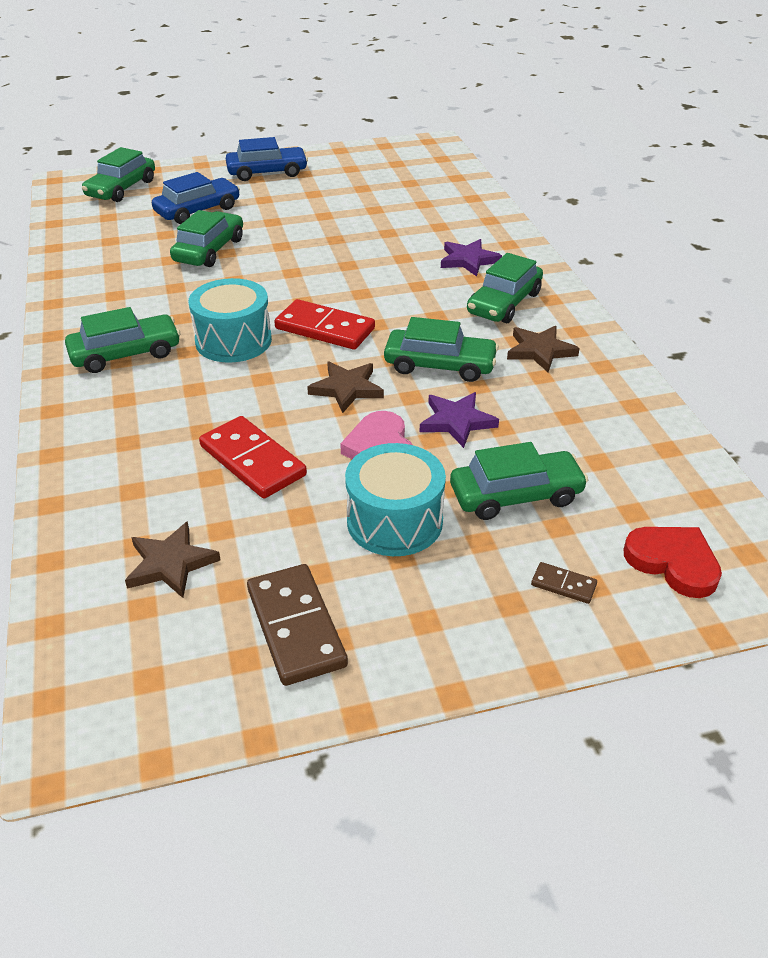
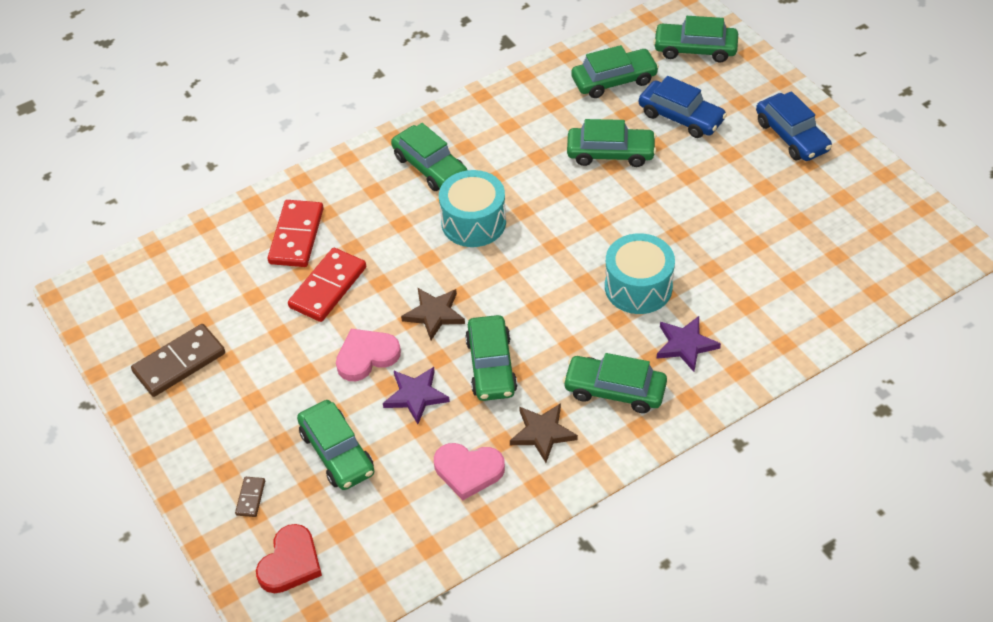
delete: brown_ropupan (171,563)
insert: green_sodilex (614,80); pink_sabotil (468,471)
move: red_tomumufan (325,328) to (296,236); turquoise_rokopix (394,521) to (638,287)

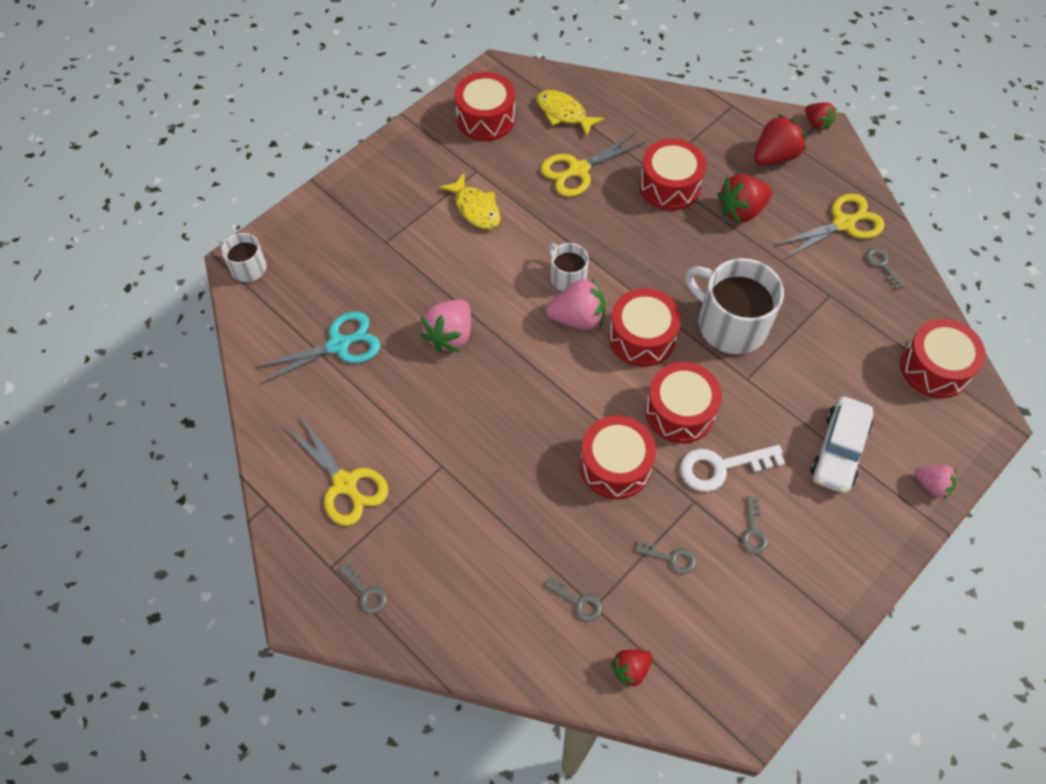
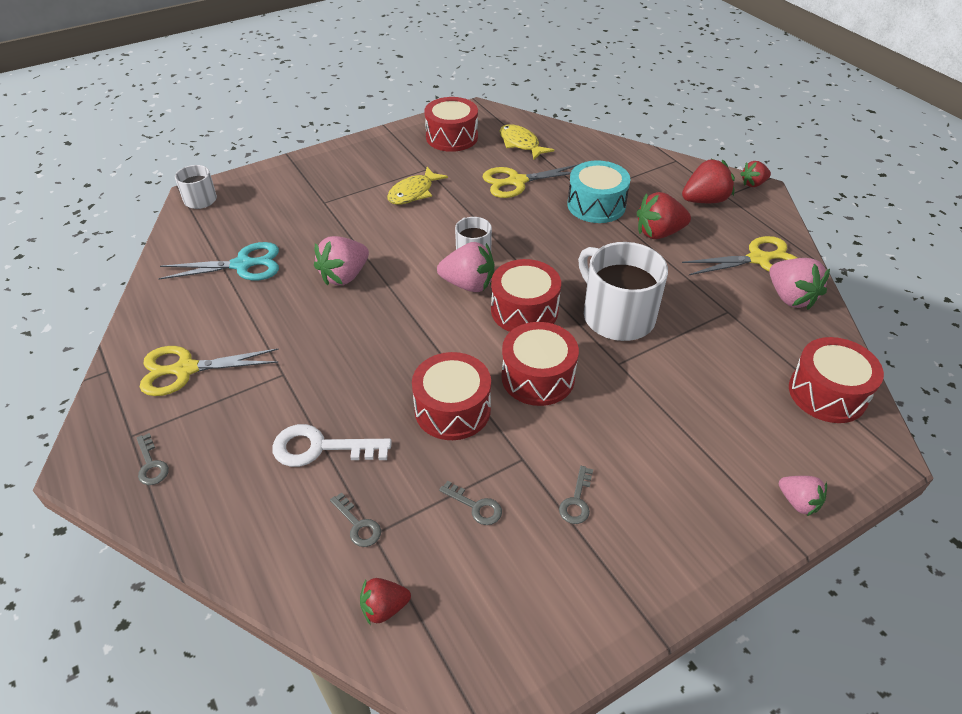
delete: white_sodilex (838,450)
move: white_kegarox (721,467) to (320,448)
replace: grey_kegarox (882,265) to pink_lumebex (790,297)
recolor: red_rokopix (669,186) to turquoise_rokopix (596,205)
rotate: red_lumebex (817,123) = (753,184) 90 degrees clockwise; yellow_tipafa (475,208) = (413,192) 60 degrees clockwise; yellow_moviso (345,484) = (186,369) 105 degrees clockwise

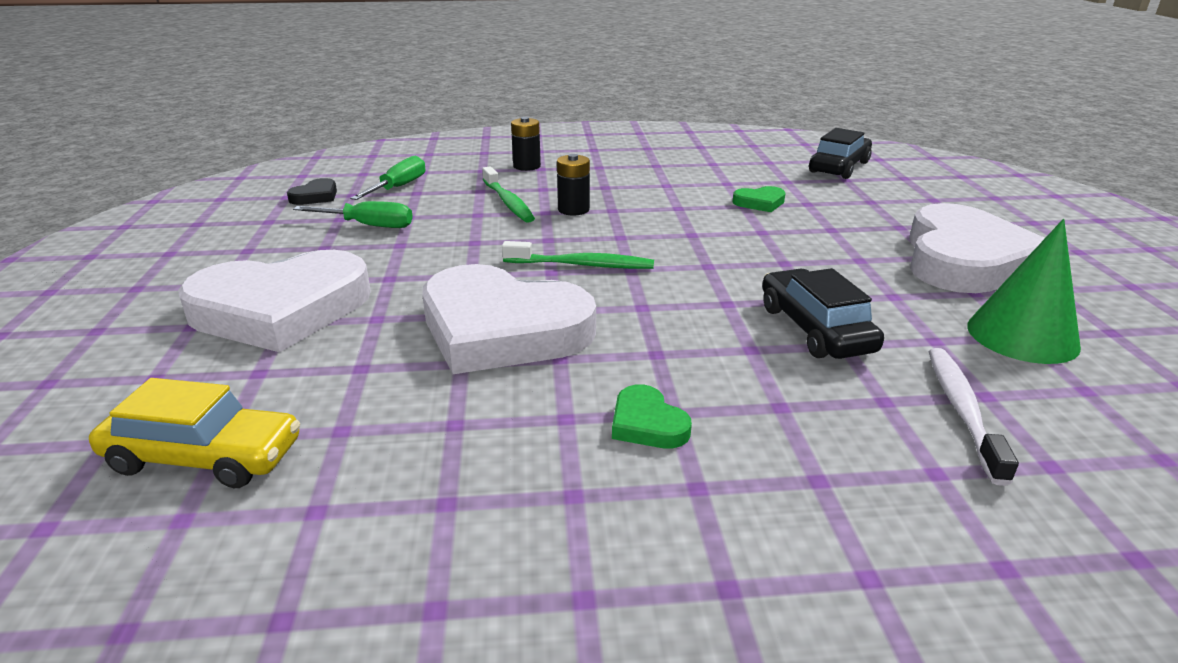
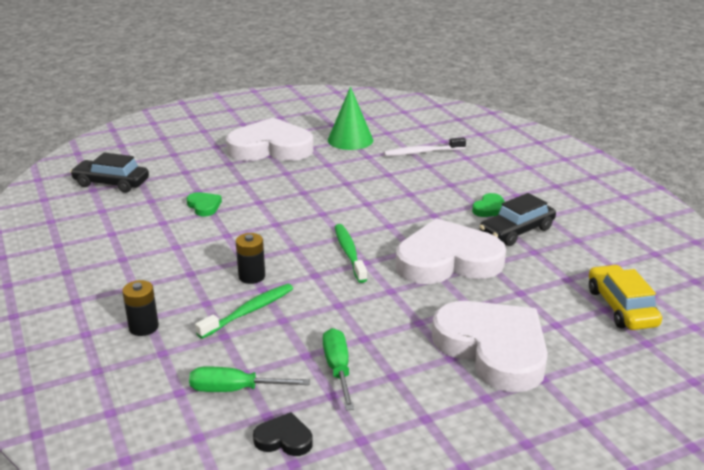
move: black_sodilex (815,329) to (516,231)
rotate: white_sabotil (502,329) = (447,260) 105 degrees counterclockwise

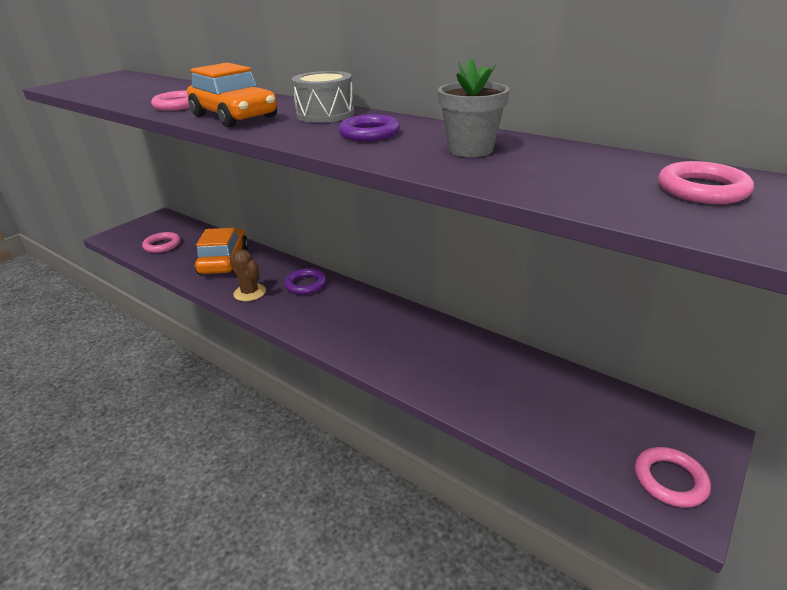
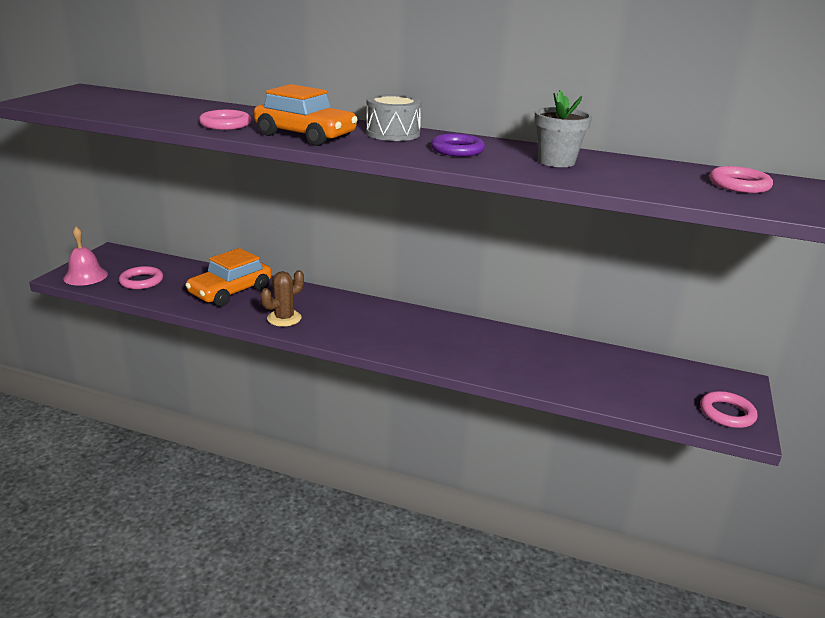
delete: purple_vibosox (306,284)
insert: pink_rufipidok (85,276)
rotate: orange_sodilex (224,261) = (231,291) 120 degrees counterclockwise; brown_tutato (250,292) = (284,318) 75 degrees counterclockwise

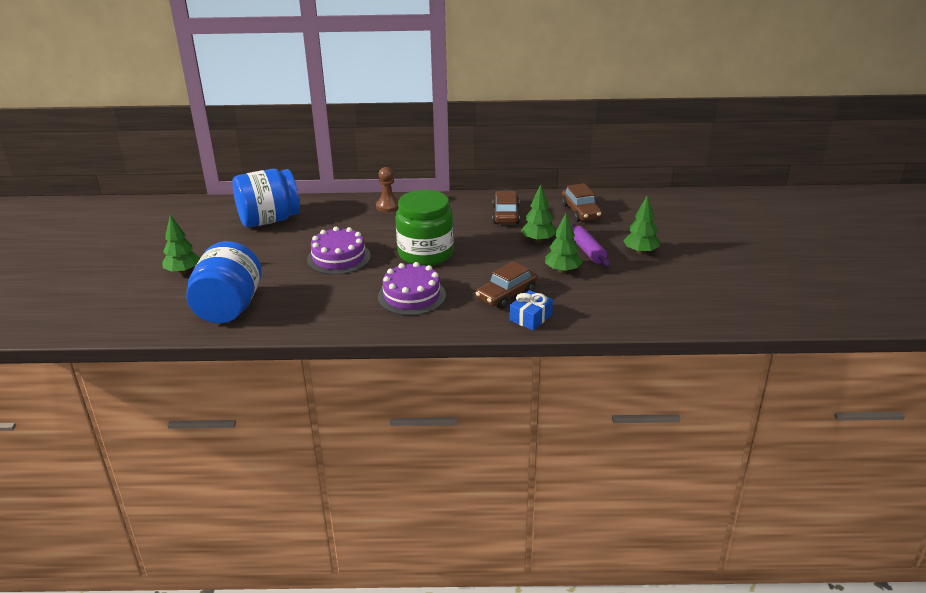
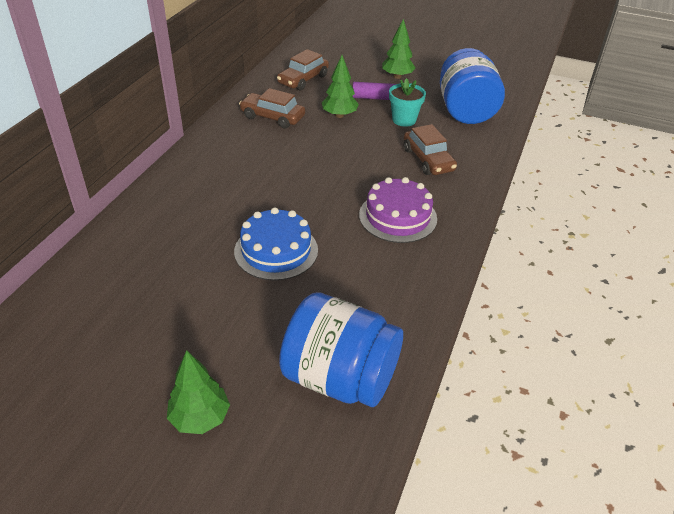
delete: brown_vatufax (388,206); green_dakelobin (425,253); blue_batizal (530,317)
move: blue_dakelobin (269,220) to (465,110)
replace: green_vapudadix (562,271) to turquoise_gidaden (404,120)
recolor: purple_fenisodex (338,258) to blue_fenisodex (276,250)
rotate: brown_sodilex (580,212) = (303,79) 120 degrees clockwise

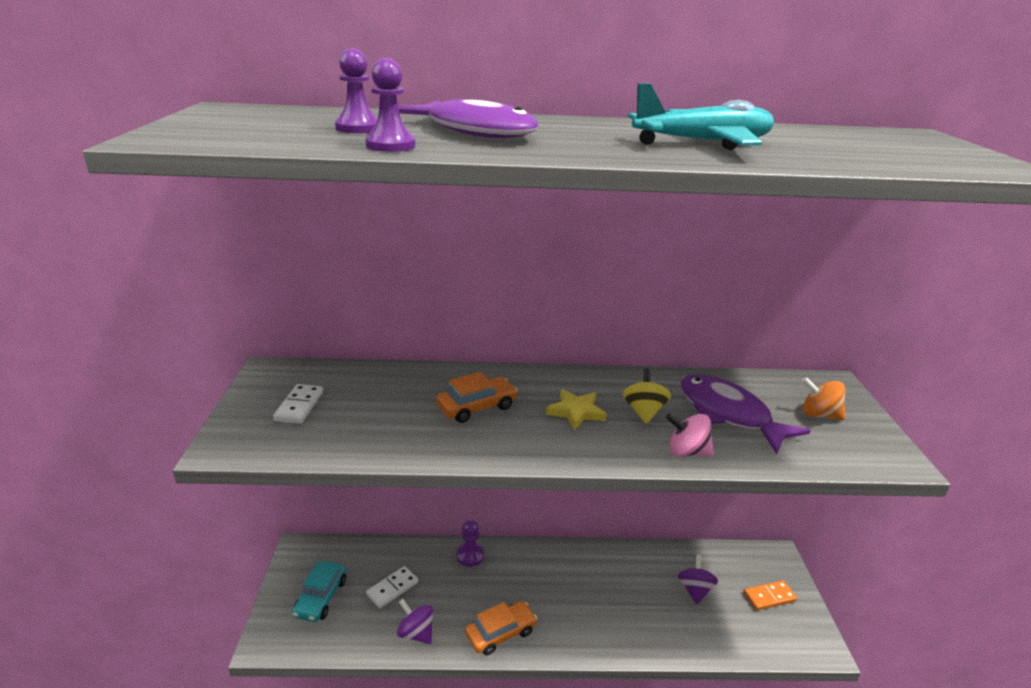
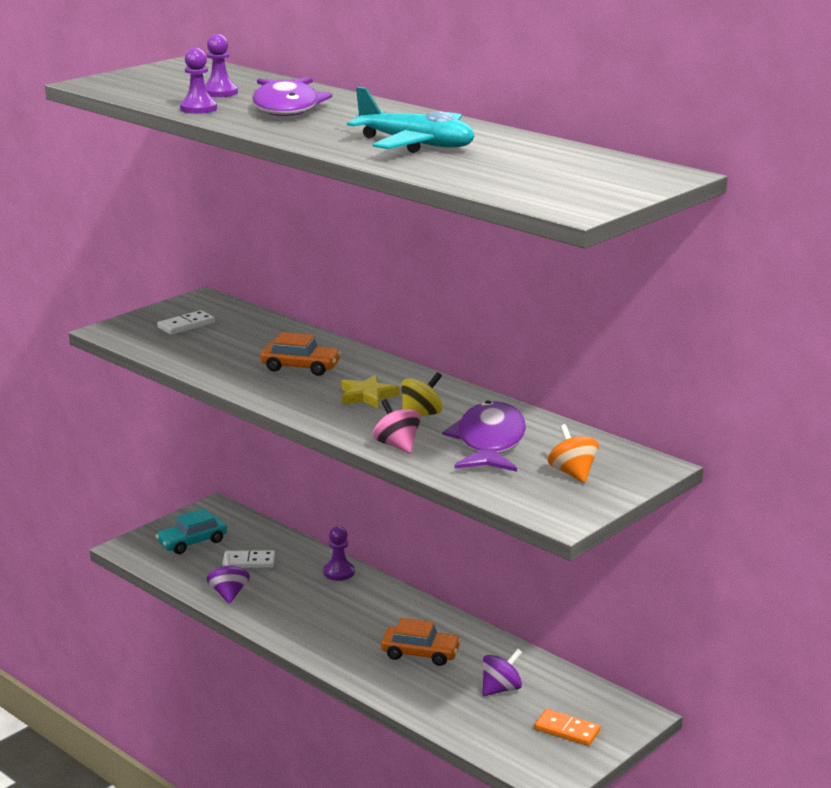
move: orange_sodilex (500,633) to (420,653)

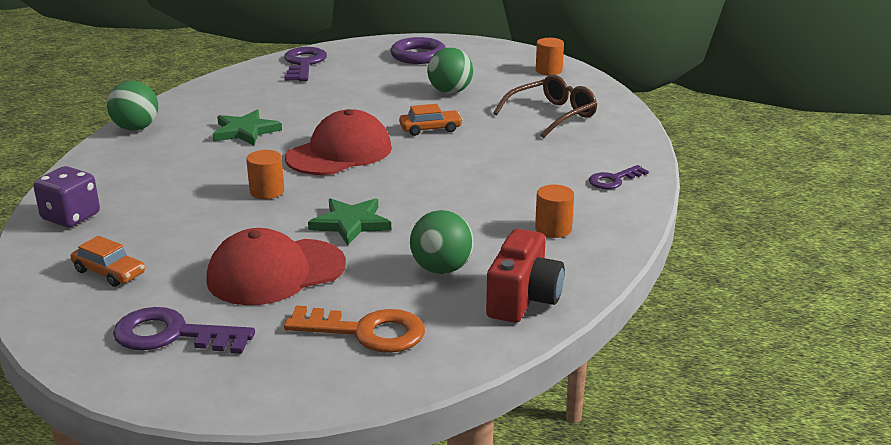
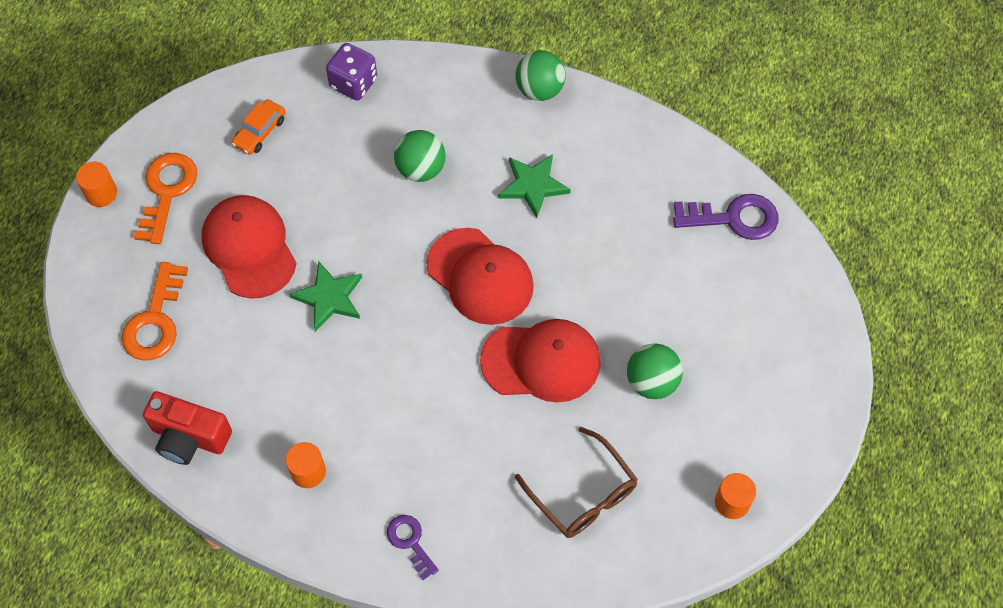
delete: purple_vibosox (418,56)
move: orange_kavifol (267,191) to (101,193); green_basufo (441,269) to (421,169)
replace: orange_sodilex (430,129) to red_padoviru (541,361)
recolor: purple_kegarox (172,335) to orange_kegarox (167,191)

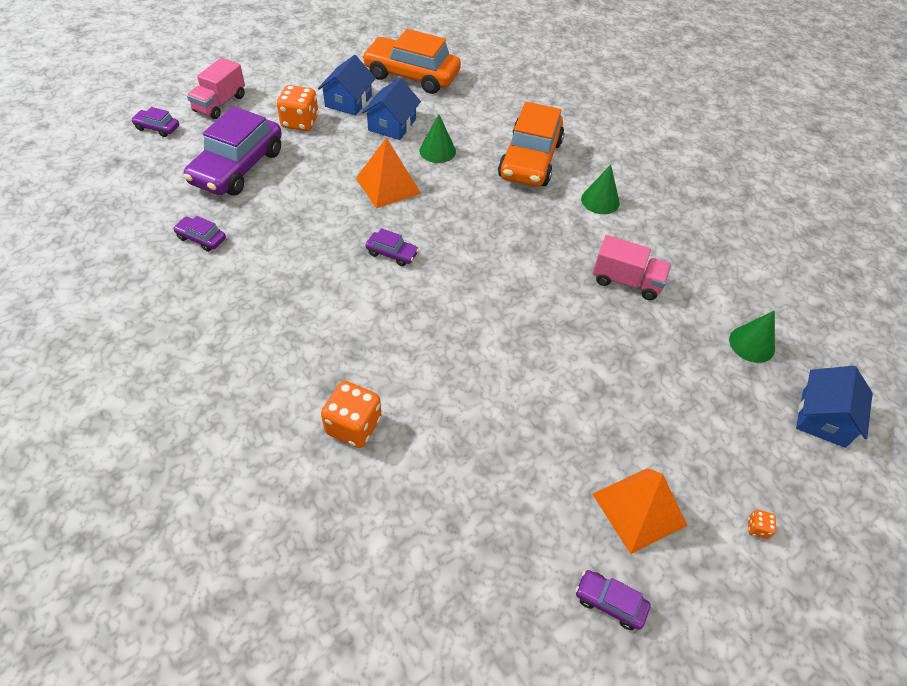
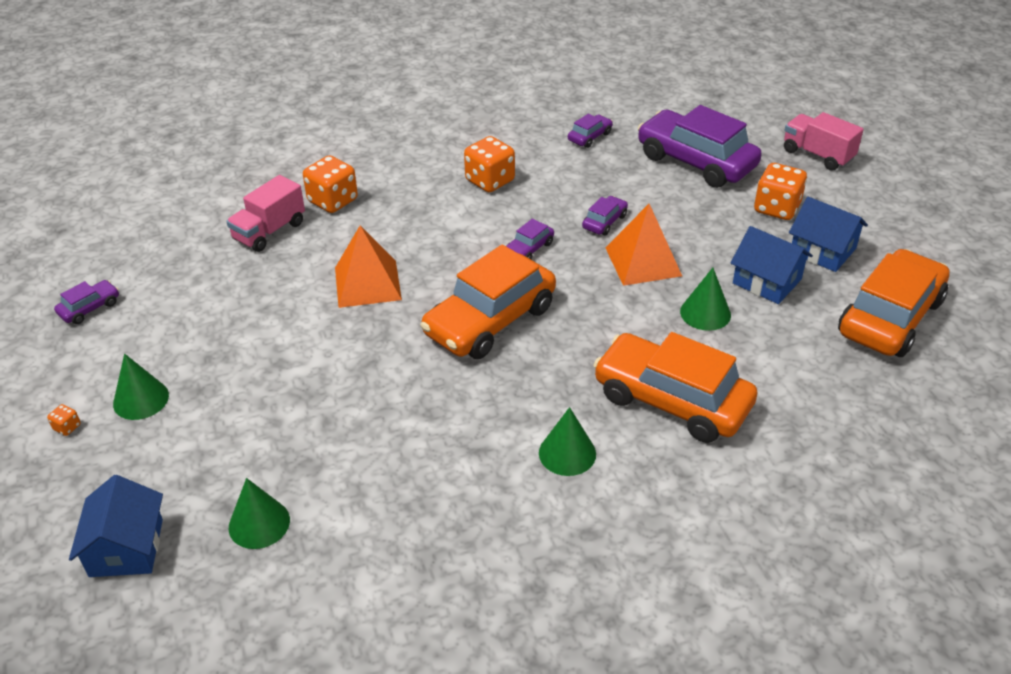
insert: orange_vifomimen (490,181); orange_sodilex (490,321); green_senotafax (141,399)
move: purple_sodilex (157,128) to (604,222); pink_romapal (626,281) to (269,231); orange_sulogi (639,509) to (368,283)
rotate: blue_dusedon (823,418) = (126,548) 45 degrees clockwise

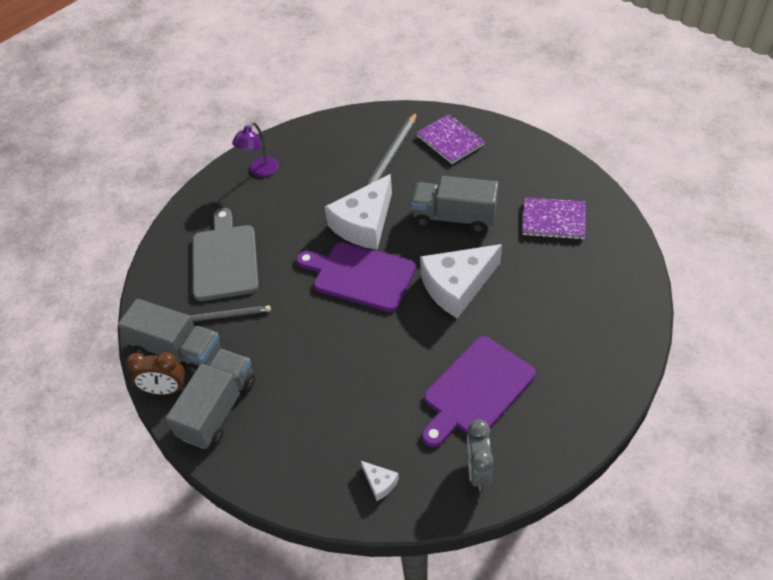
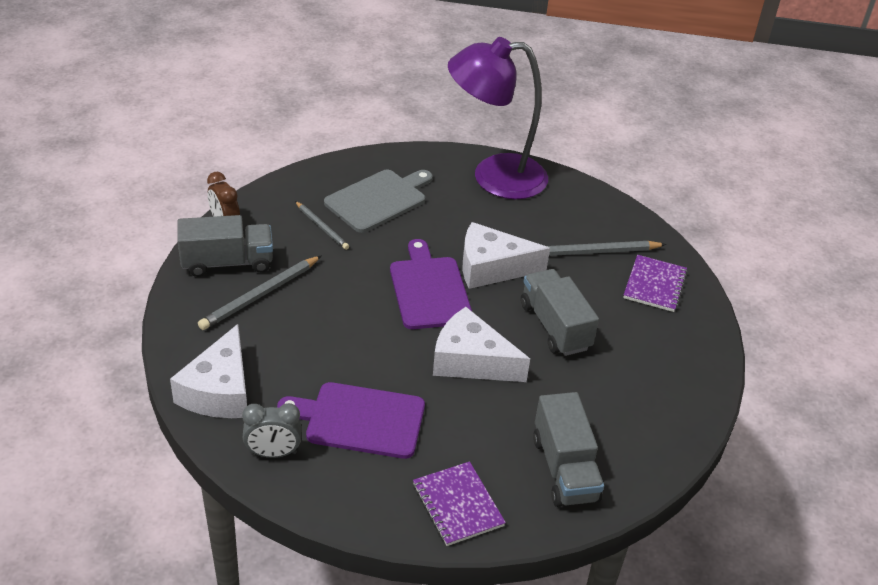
insert: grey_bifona (260,295)
move: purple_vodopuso (553,220) to (457,505); grey_romapal (178,350) to (564,469)
rotate: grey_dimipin (478,470) = (273,453) 150 degrees counterclockwise
resize: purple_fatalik (260,171) = (494,177) x2.40; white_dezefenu (380,483) = (219,390) x2.43

